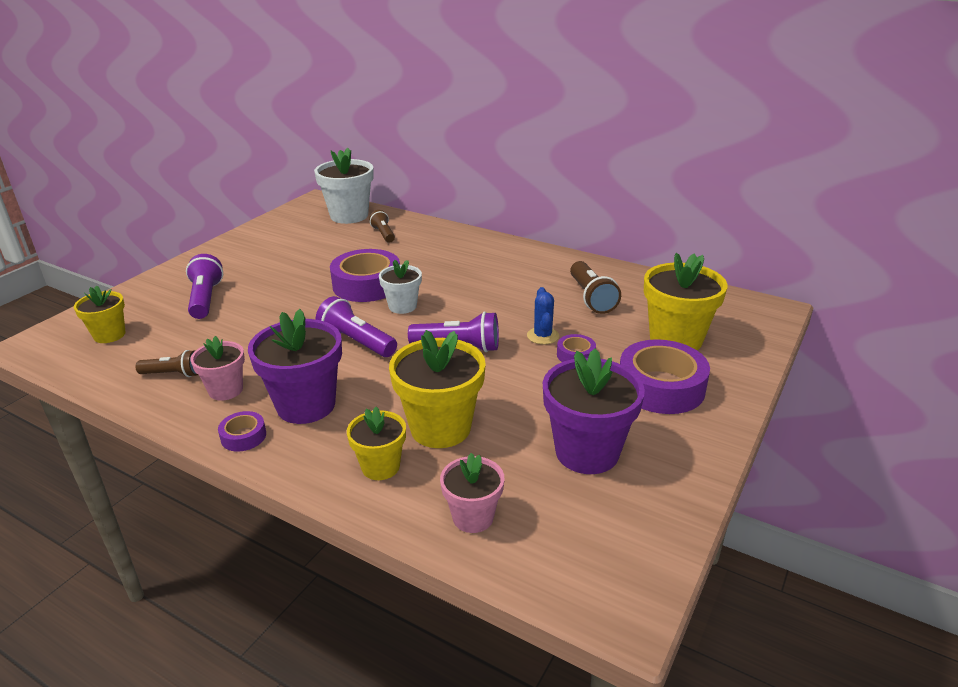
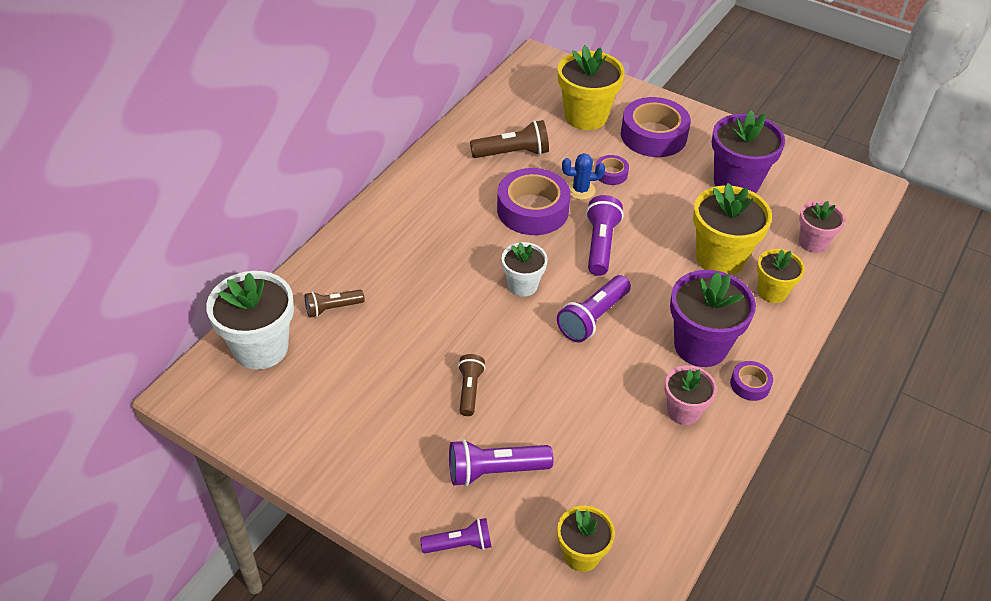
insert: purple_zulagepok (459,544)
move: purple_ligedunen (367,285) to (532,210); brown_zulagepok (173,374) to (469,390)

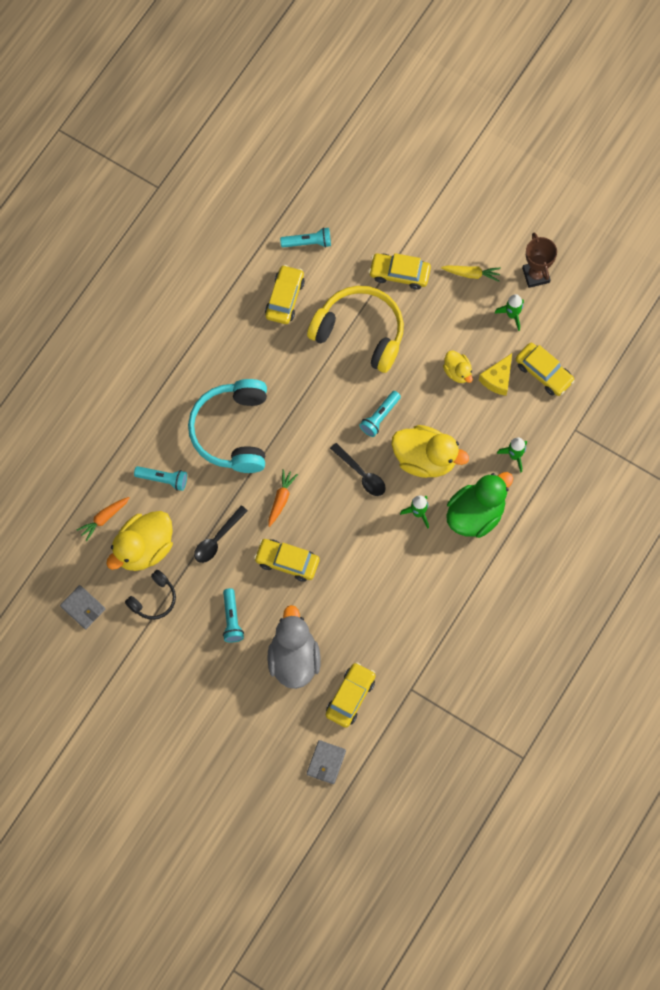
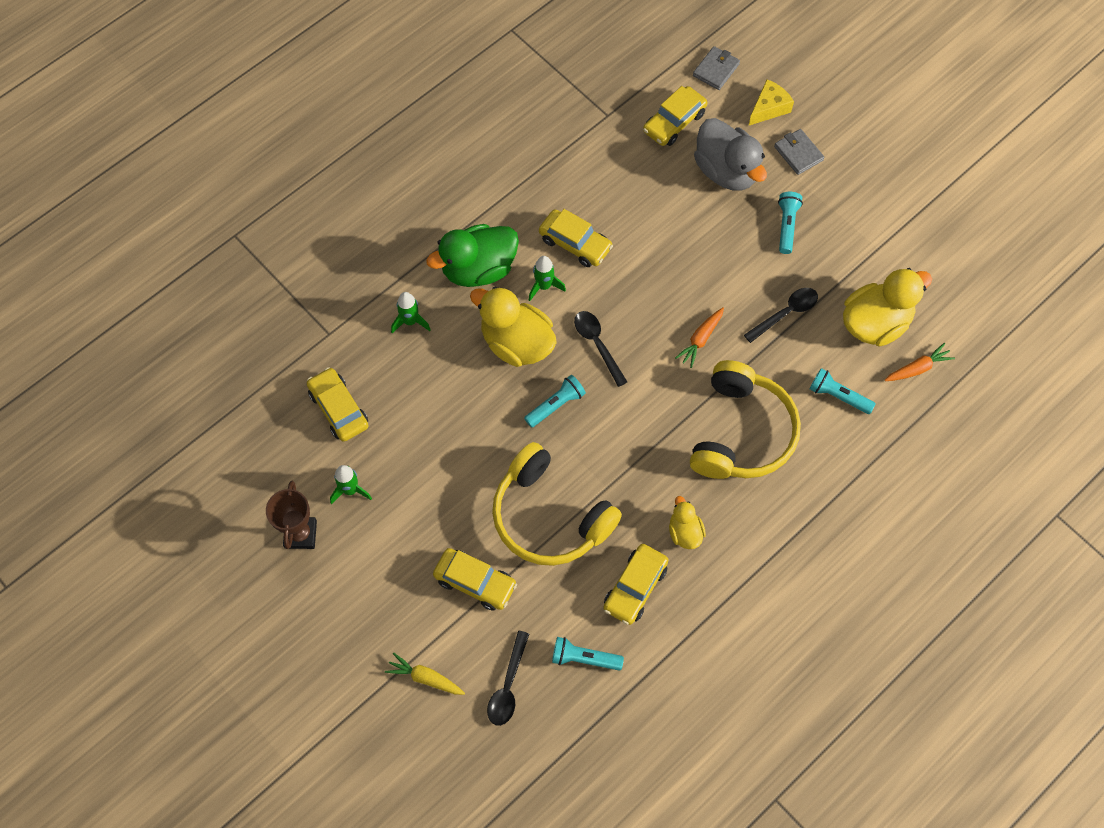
delete: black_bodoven (153,599)
insert: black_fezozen (508,686)
move: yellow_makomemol (471,274) to (425,678); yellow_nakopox (457,372) to (685,532); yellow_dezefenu (498,379) to (768,108); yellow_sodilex (287,562) to (575,243); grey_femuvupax (83,608) to (798,153)
recolor: turquoise_bodoven (232,431) to yellow_bodoven (741,433)
rotate: grey_nakopox (294,659) = (726,171) 45 degrees counterclockwise

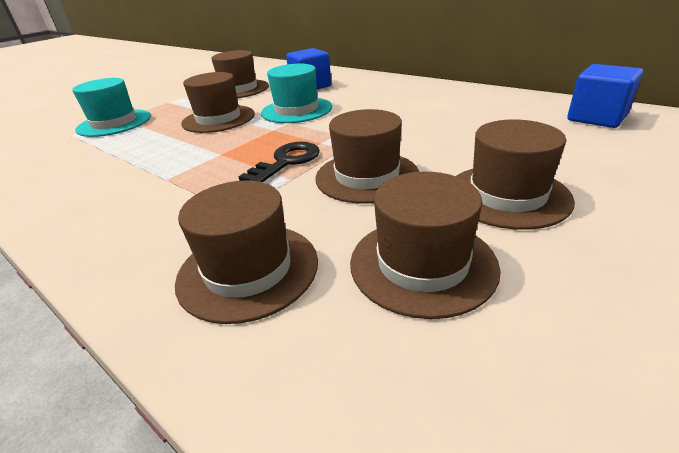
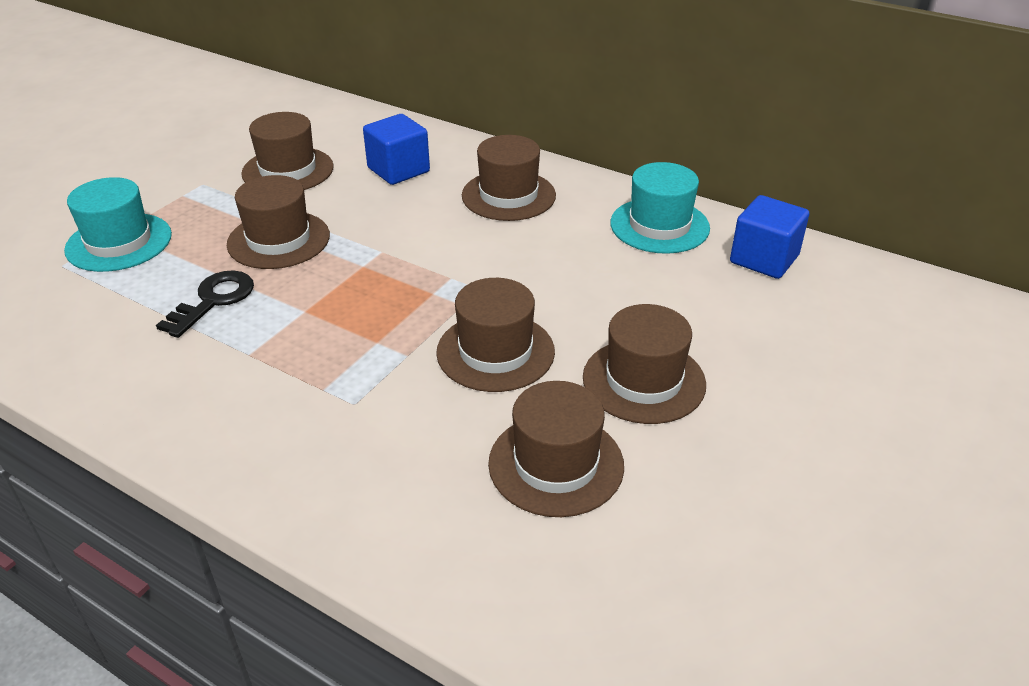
move: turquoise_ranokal (296,110) to (659,225); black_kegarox (286,162) to (213,300); brown_ranokal (248,270) to (508,195)

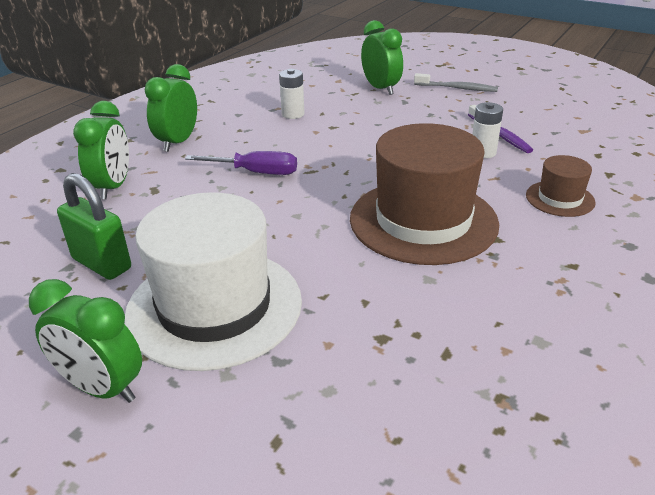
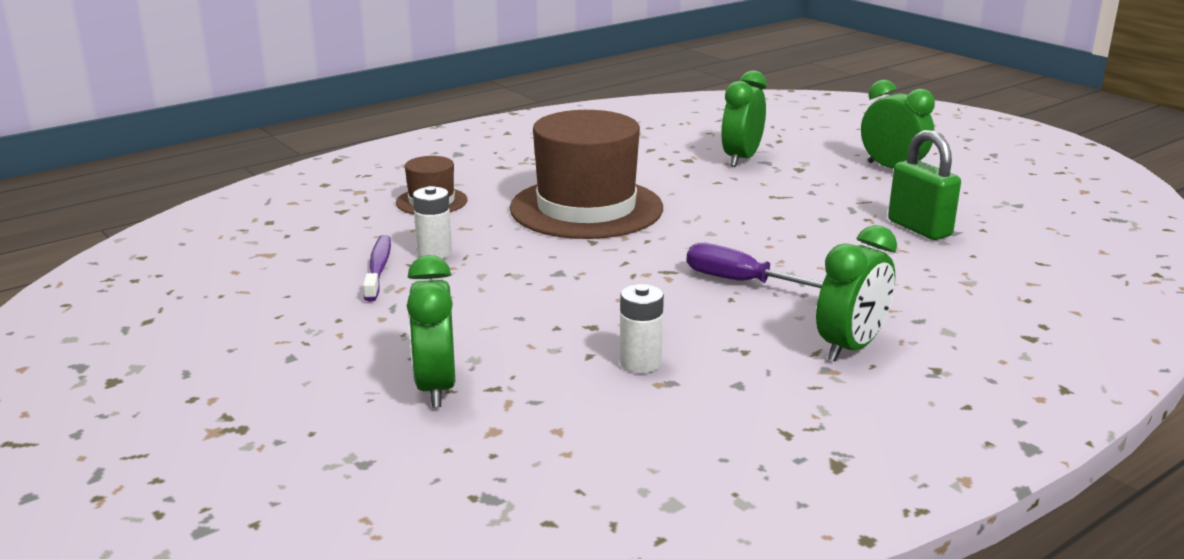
delete: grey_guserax (457,88); white_ranokal (214,306)
move: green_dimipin (113,187) to (741,159)

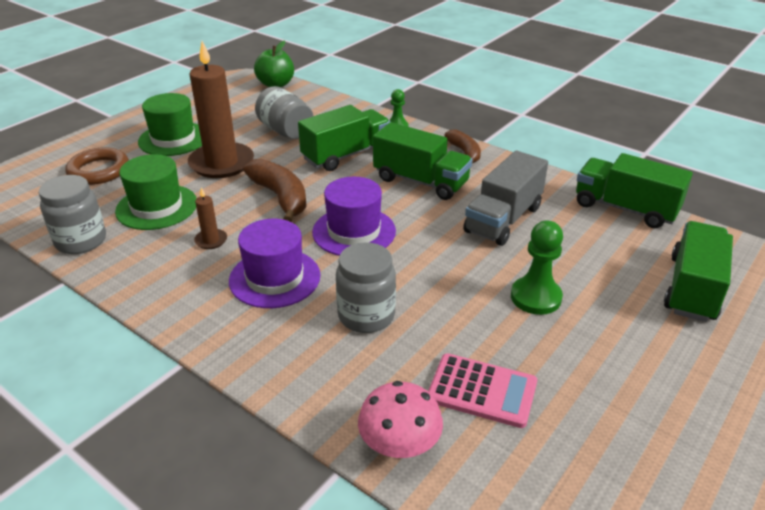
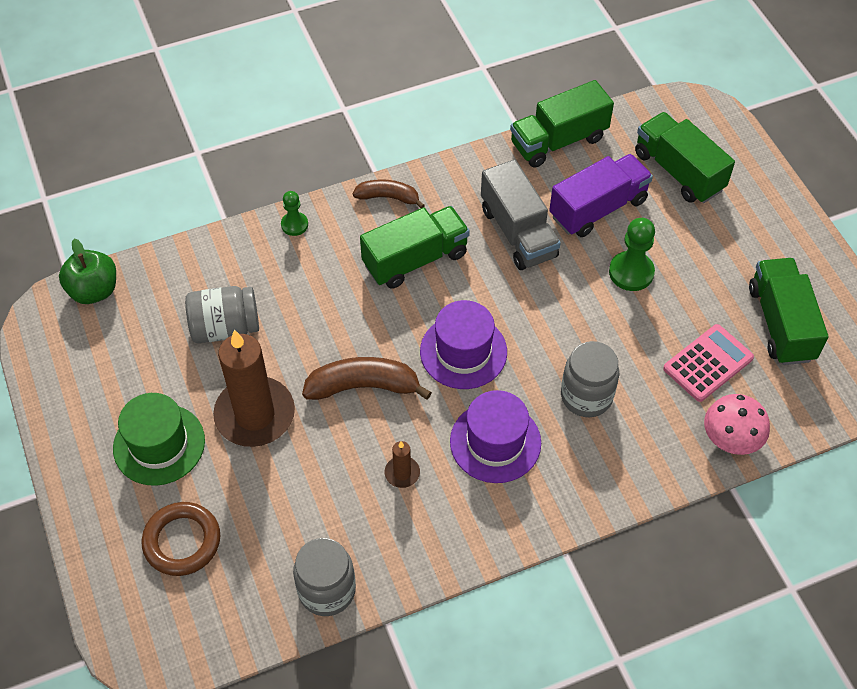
delete: green_ranokal (157,207)
insert: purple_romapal (598,208)
move: green_romapal (346,155) to (780,323)

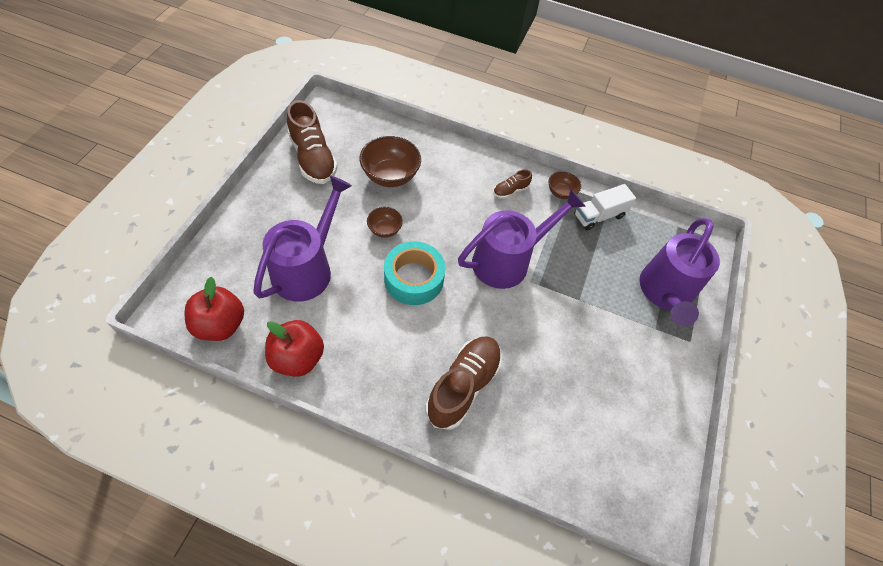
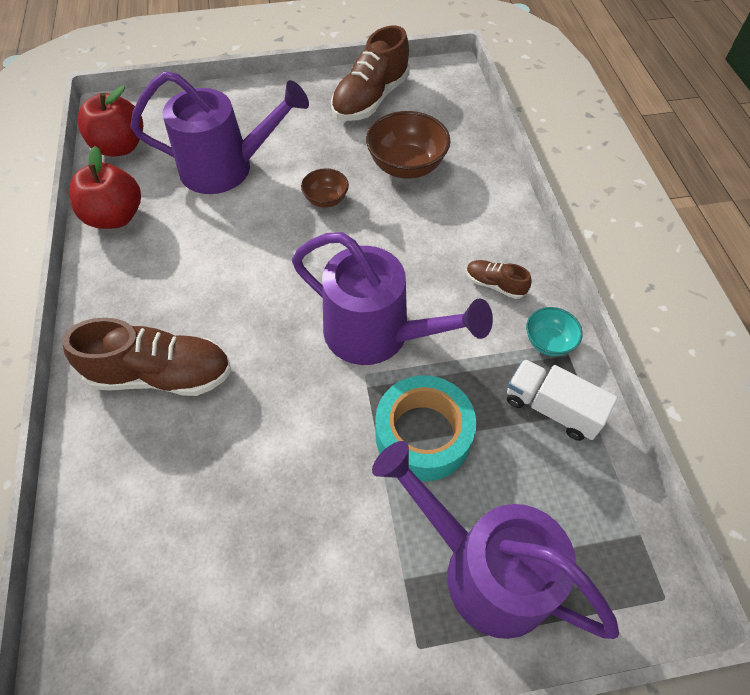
move: turquoise_ligedunen (414,278) to (423,435)
recolor: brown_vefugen (561,192) to turquoise_vefugen (548,342)
rotate: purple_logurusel (665,293) = (483,568) 45 degrees clockwise

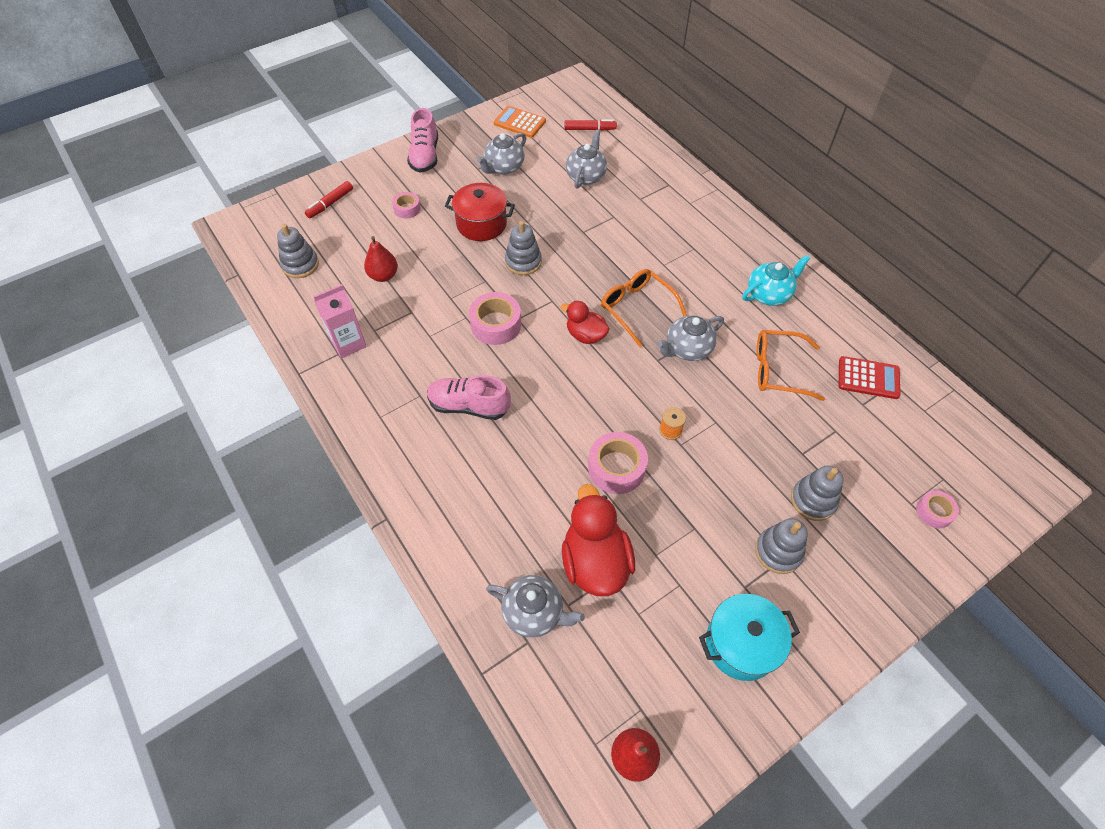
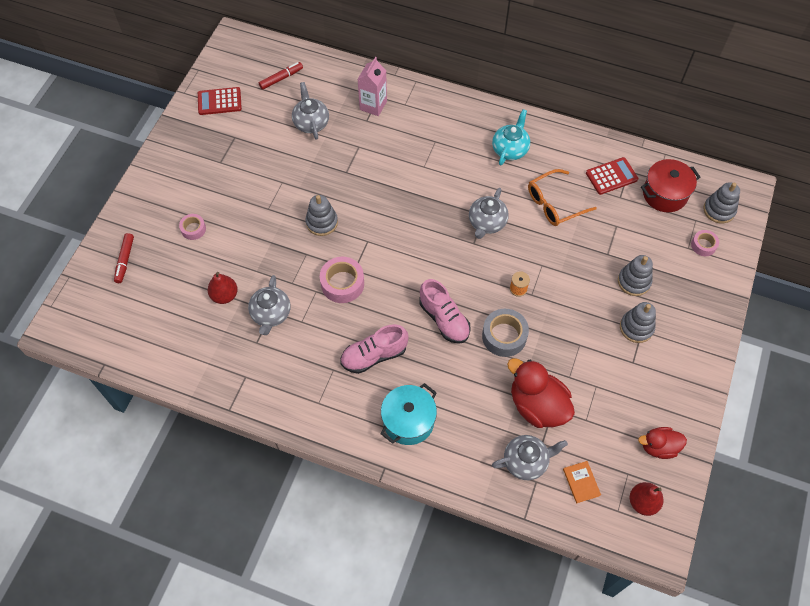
delete: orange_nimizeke (637,308)
insert: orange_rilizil (581,482)
move: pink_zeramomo (425,156) to (444,319); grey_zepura (503,167) to (271,314); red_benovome (481,224) to (664,194); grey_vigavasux (300,265) to (719,210); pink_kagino (348,343) to (373,105); red_nakopox (585,335) to (658,447); turquoise_benovome (741,644) to (408,421)
recolor: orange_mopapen (519,122) to red_mopapen (219,101); pink_ligedunen (616,468) to grey_ligedunen (504,336)

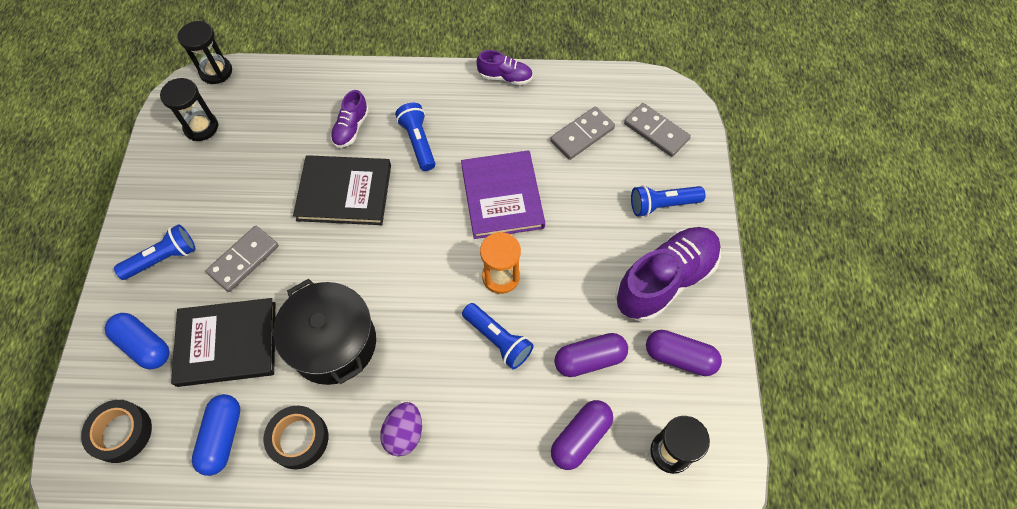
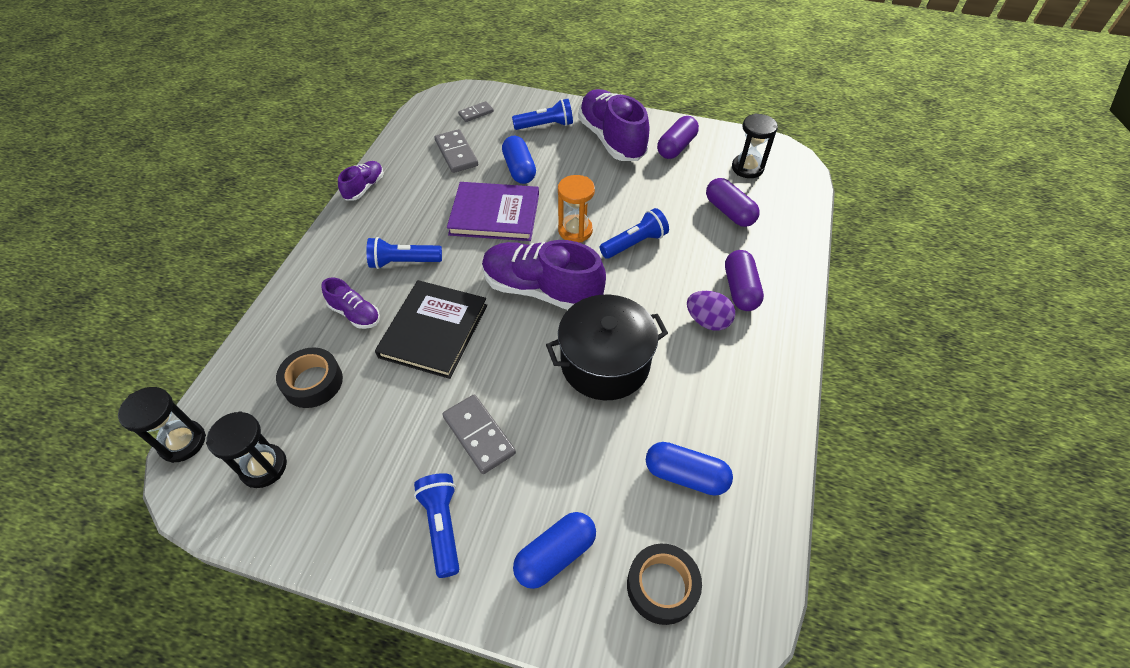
delete: black_rilizil (227,344)
insert: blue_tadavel (519,169); purple_zeramomo (541,290)
move: purple_tadavel (589,359) to (740,289); black_ligedunen (299,439) to (313,382)
rotate: blue_zulagepok (662,205) = (545,125) 105 degrees counterclockwise
resize: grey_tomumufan (656,131) = (476,113) x0.61

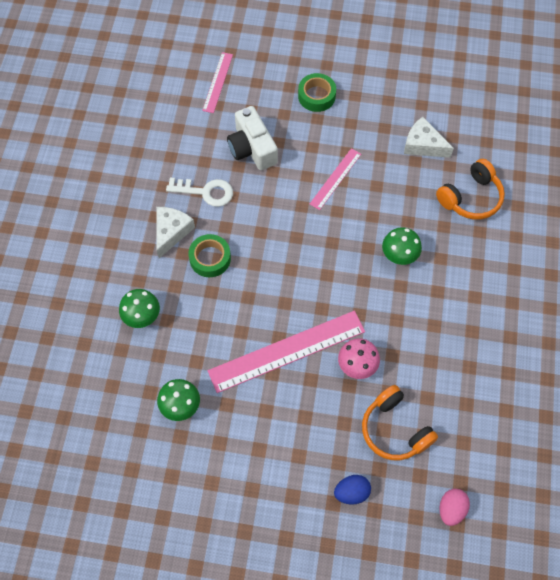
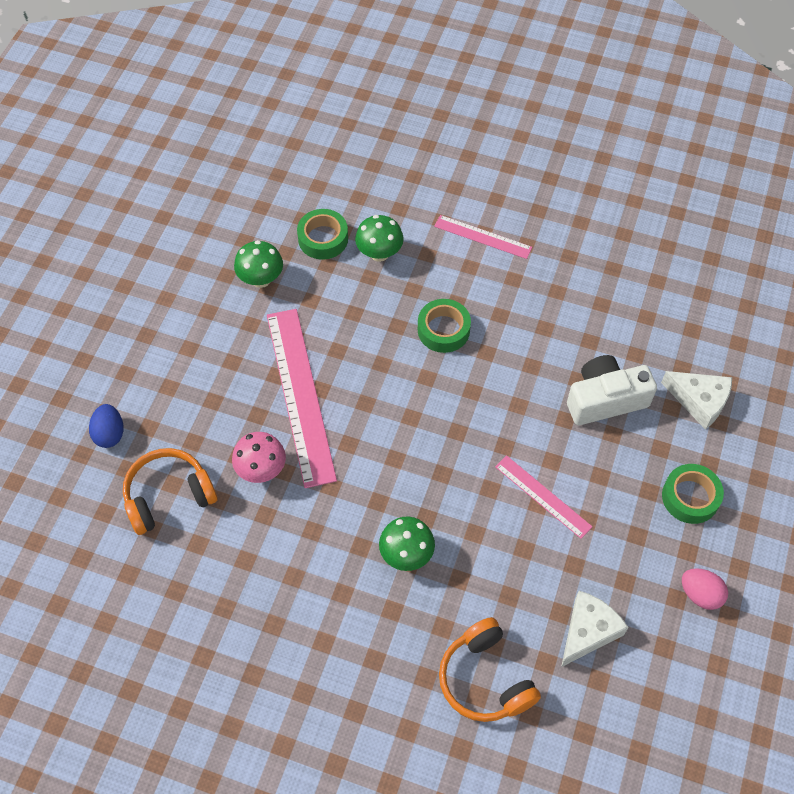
delete: white_kegarox (206,192)
insert: green_ligedunen (323,239)
move: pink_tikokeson (217,82) to (483,237); white_dezefenu (171,232) to (699,401); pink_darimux (451,509) to (700,594)

